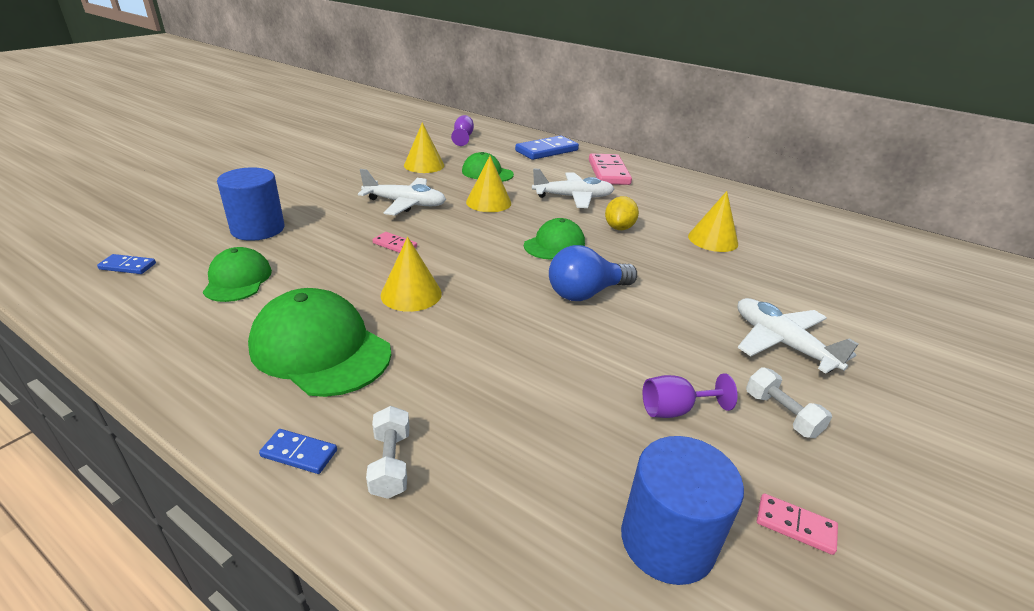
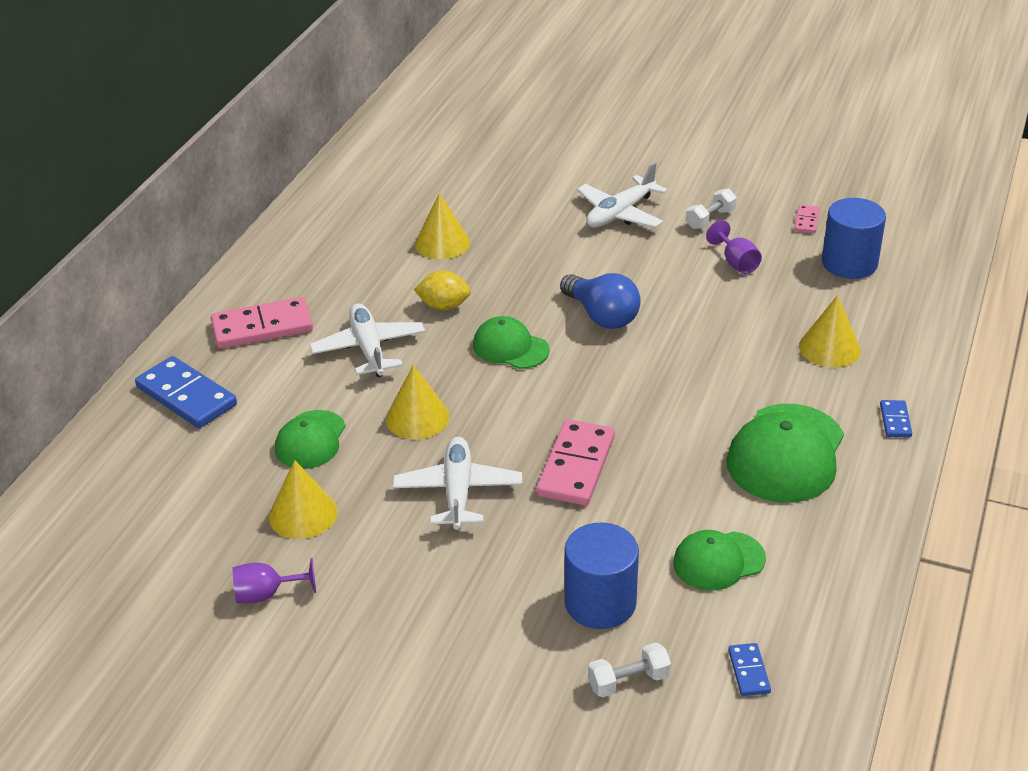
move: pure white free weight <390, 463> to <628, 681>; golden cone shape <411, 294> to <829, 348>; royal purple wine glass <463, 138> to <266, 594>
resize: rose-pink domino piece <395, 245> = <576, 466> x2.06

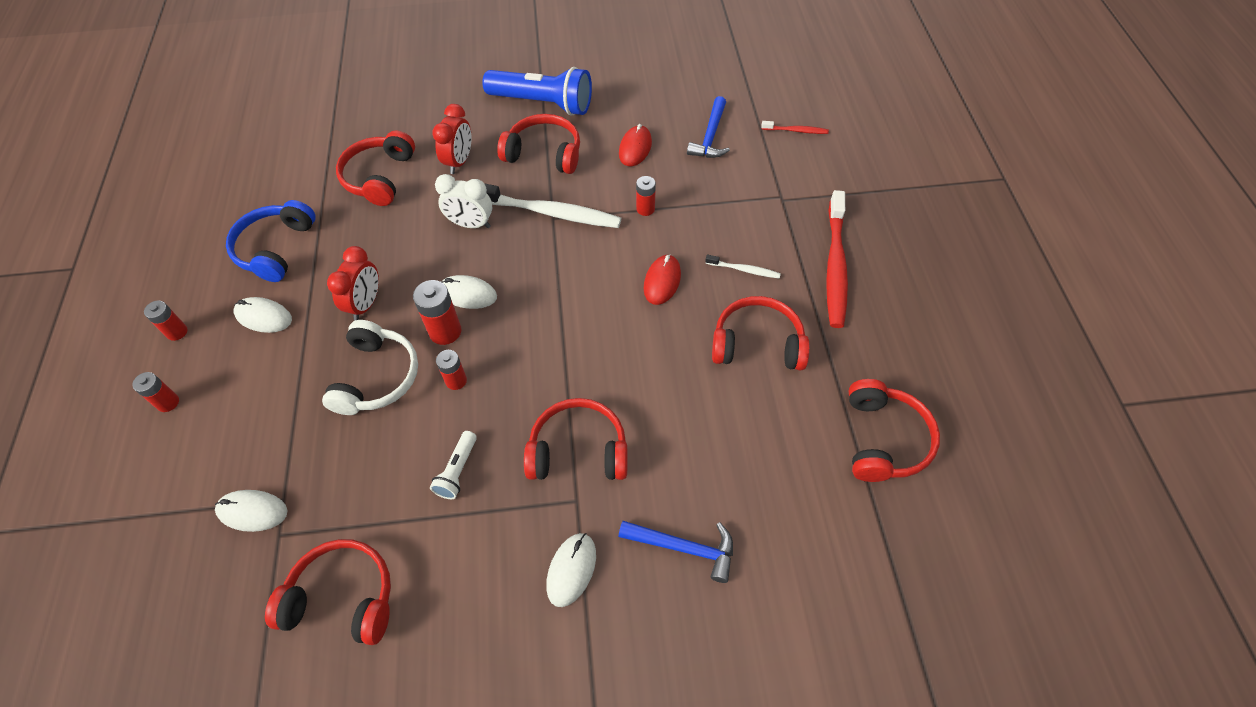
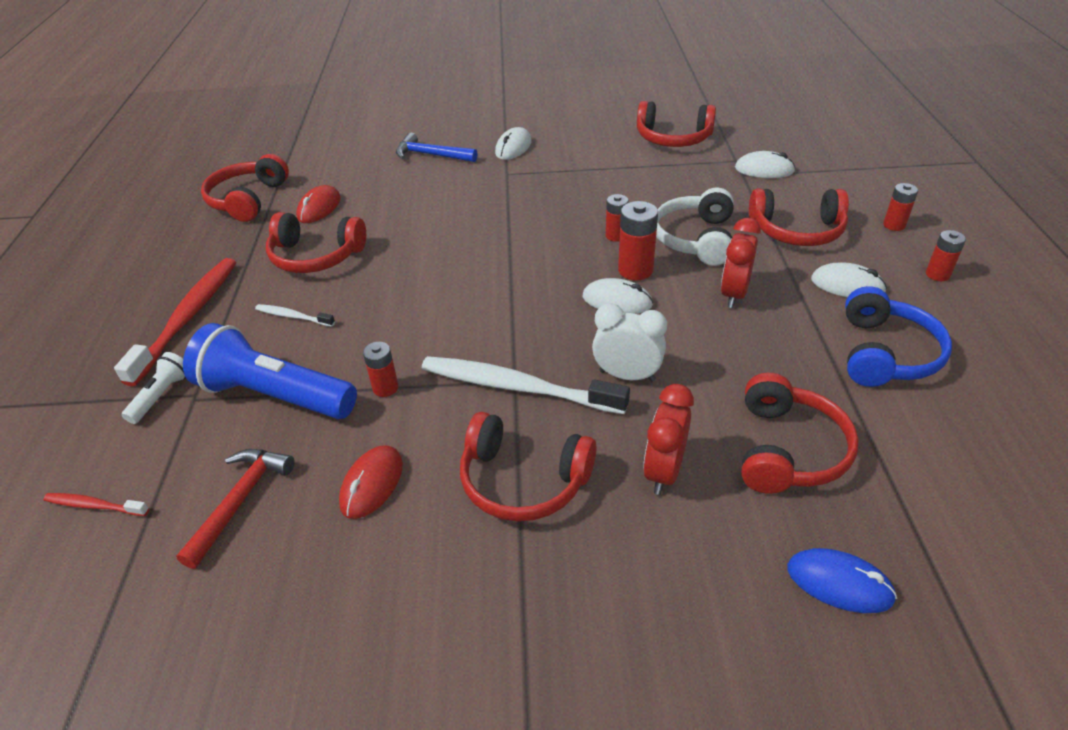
insert: blue PC mouse <839, 583>
move: pure white torch <457, 471> to <161, 395>; blue torch <543, 103> to <274, 396>; red headset <578, 451> to <797, 230>; red PC mouse <662, 281> to <319, 208>
recolor: blue claw hammer <710, 136> to red claw hammer <240, 501>

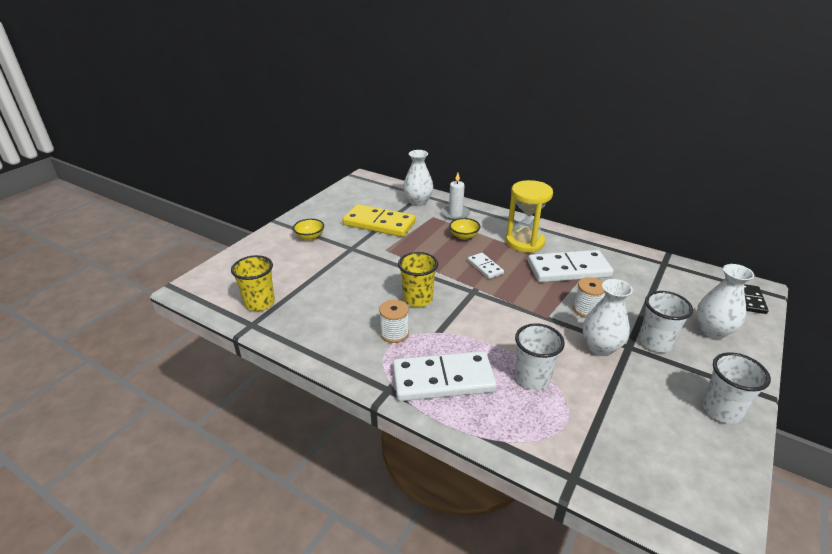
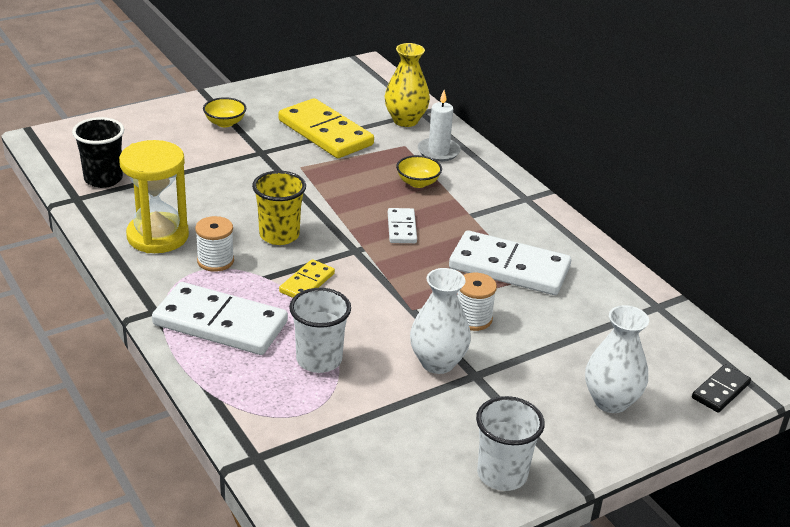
delete: pure white cup <655, 342>
insert: golden domino piece <307, 283>
move: golden sandglass <524, 242> to <158, 236>
recolor: golden cup <259, 303> to ebony cup <103, 179>; pure white tall vase <418, 202> to golden tall vase <405, 120>

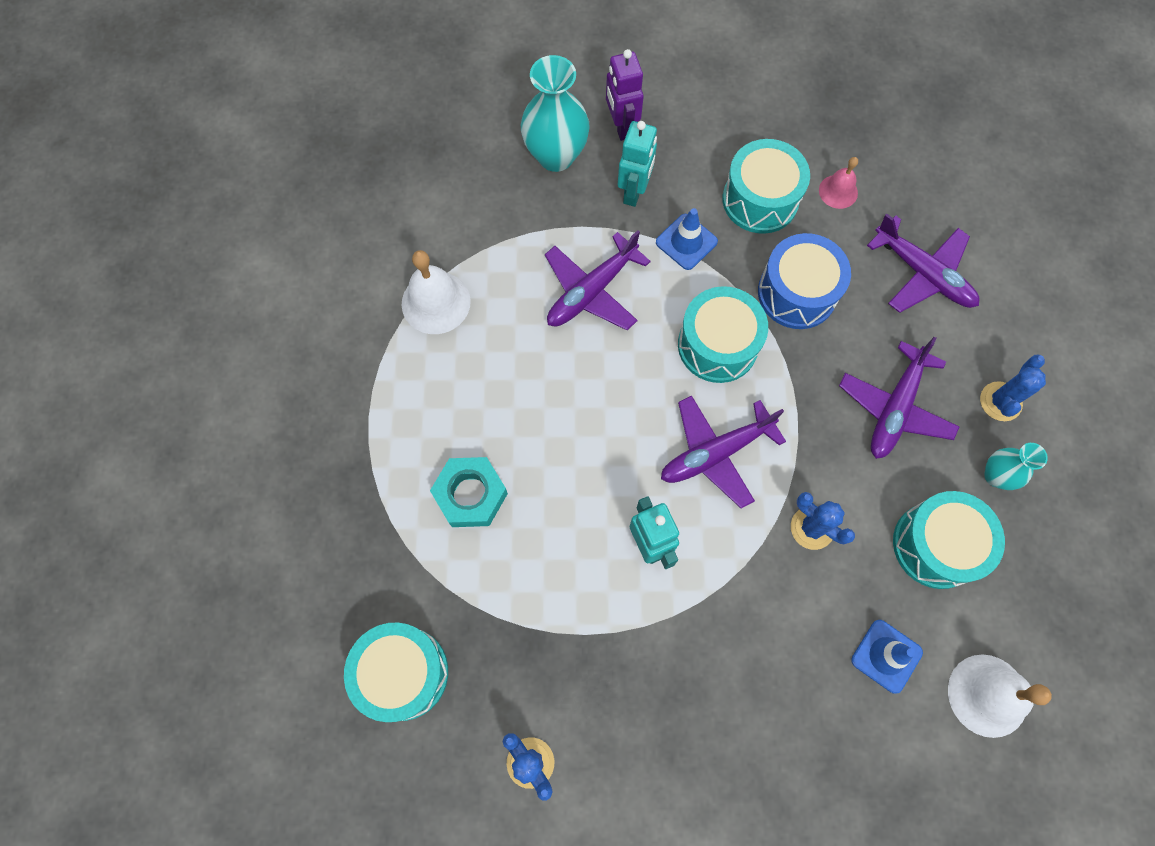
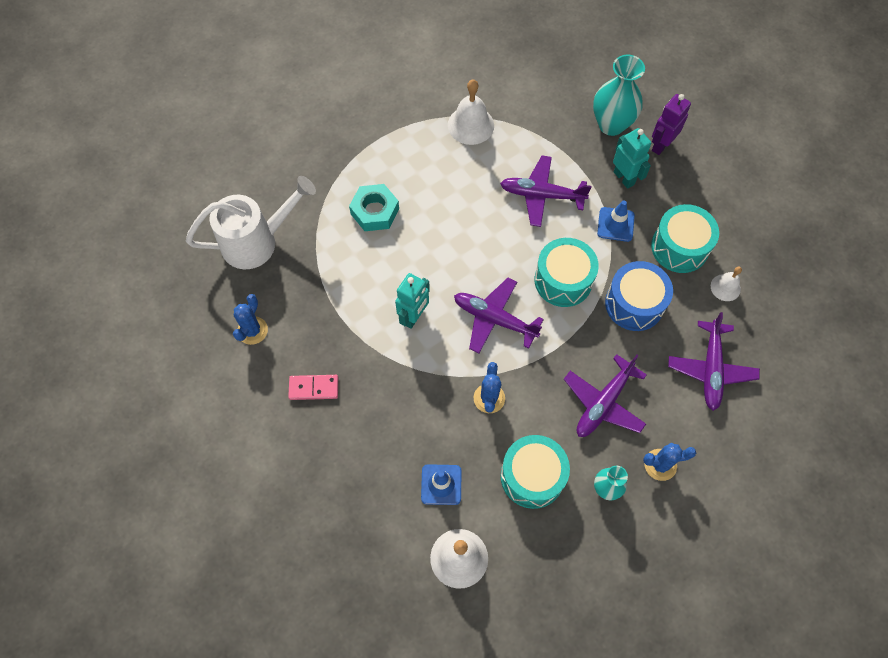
insert: rose-pink domino piece <314, 388>
replace: teal snare drum <403, 673> to pure white watering can <257, 241>
recolor: rose-pink bell <838, 191> to pure white bell <725, 287>
rotate: teal toy robot <634, 192> = <624, 178> 105 degrees counterclockwise; royal purple plane <894, 408> = <603, 403> 45 degrees counterclockwise

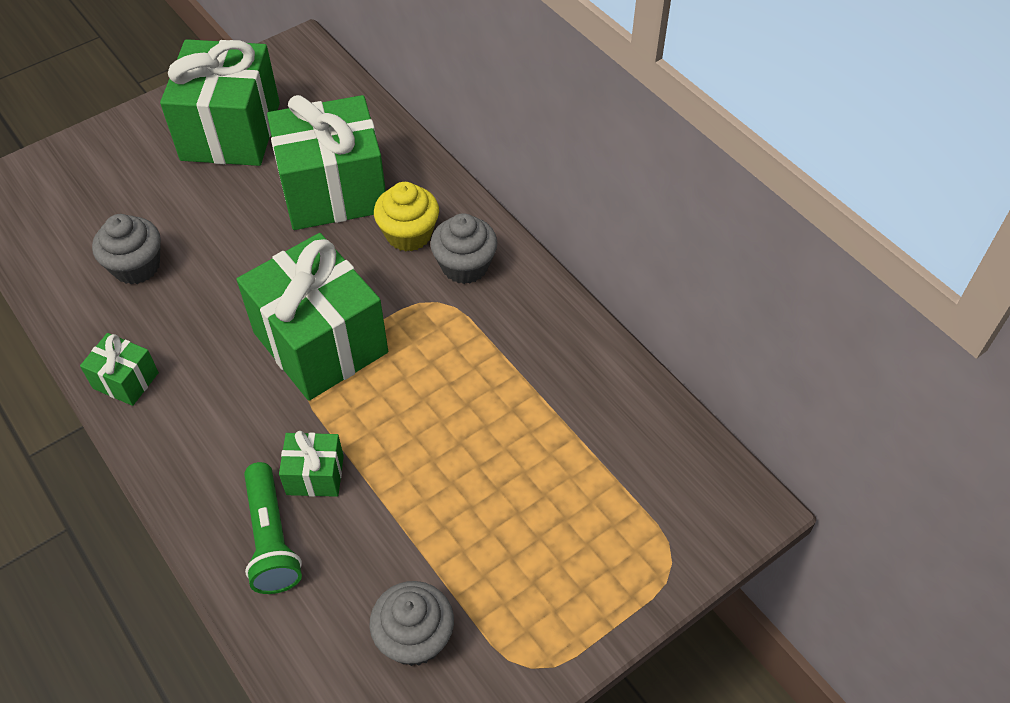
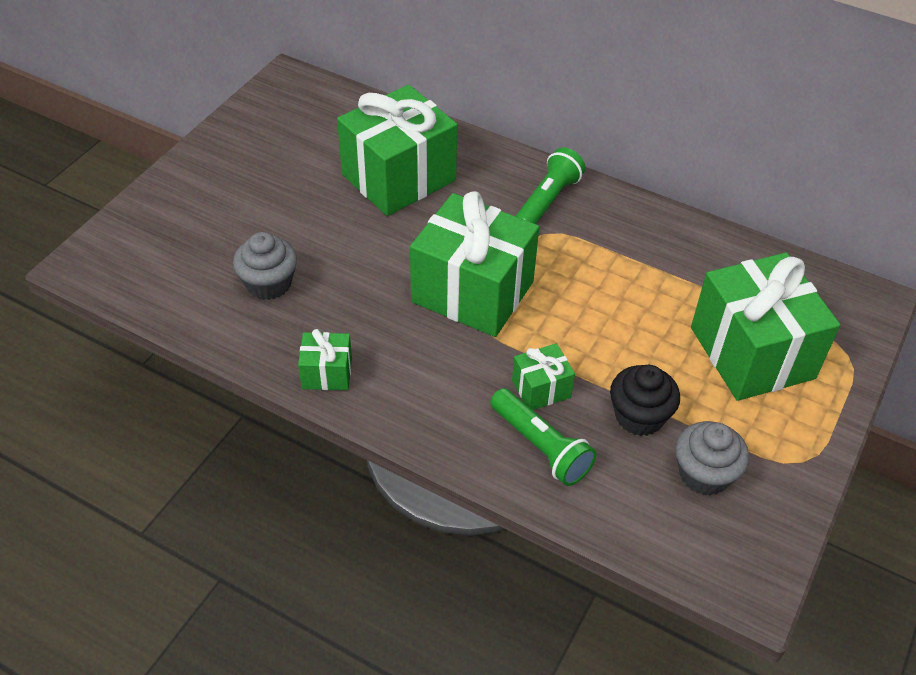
delete: golden muffin <408, 234>
insert: ebony muffin <639, 416>
move: leaf-green gift <231, 131> to <752, 353>
replace: grey muffin <465, 266> to leaf-green torch <547, 201>

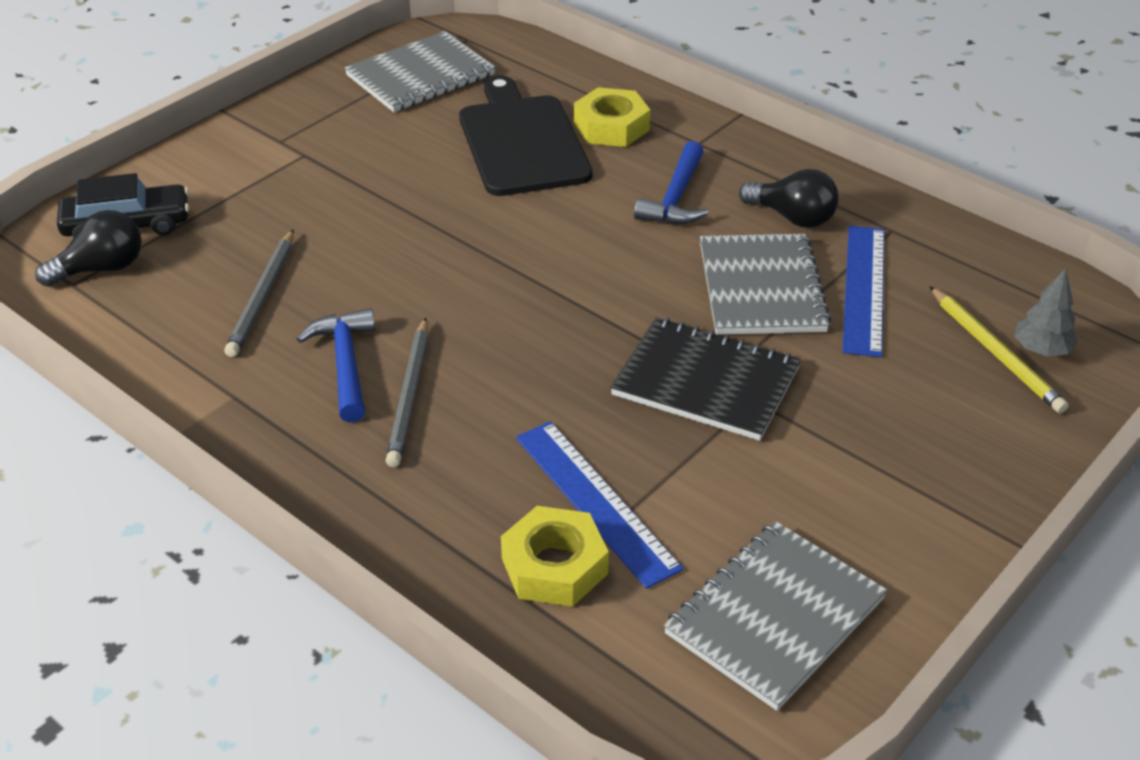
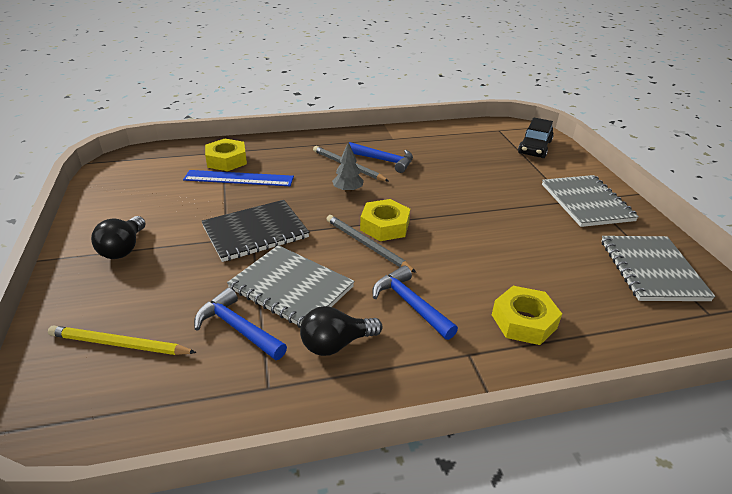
delete: ebony bread board <522, 142>
insert: golden hex nut <385, 226>
move: ebony light bulb <101, 269> to <123, 249>; grey pencil <263, 296> to <367, 245>; grey notebook <775, 616> to <586, 202>; grey toy tree <1041, 350> to <348, 190>
replace: blue measuring stick <864, 289> to blue claw hammer <237, 328>

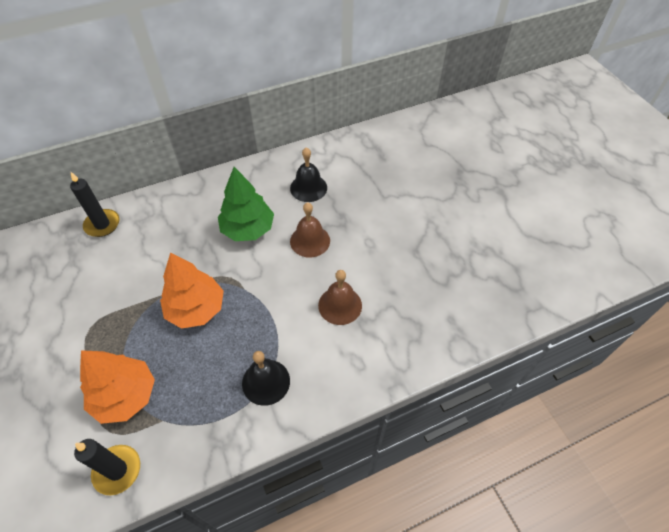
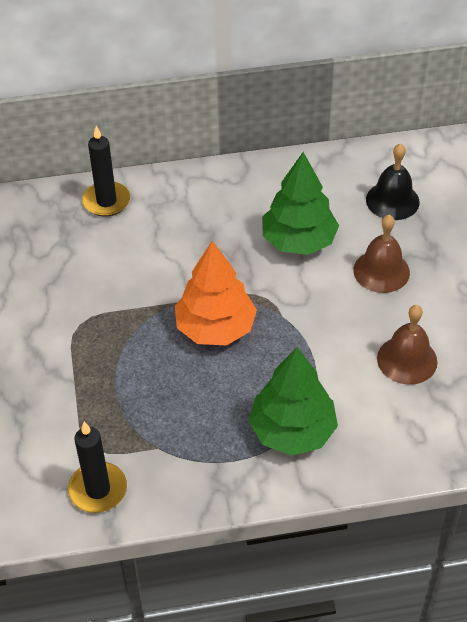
delete: orange toy tree <125, 396>
replace: ebony bell <266, 382> to leaf-green toy tree <292, 431>

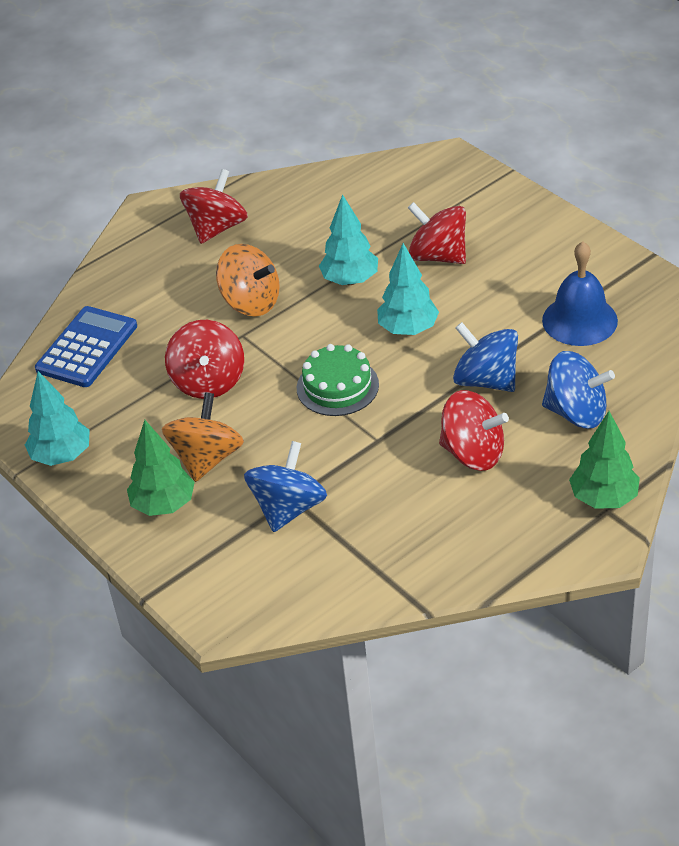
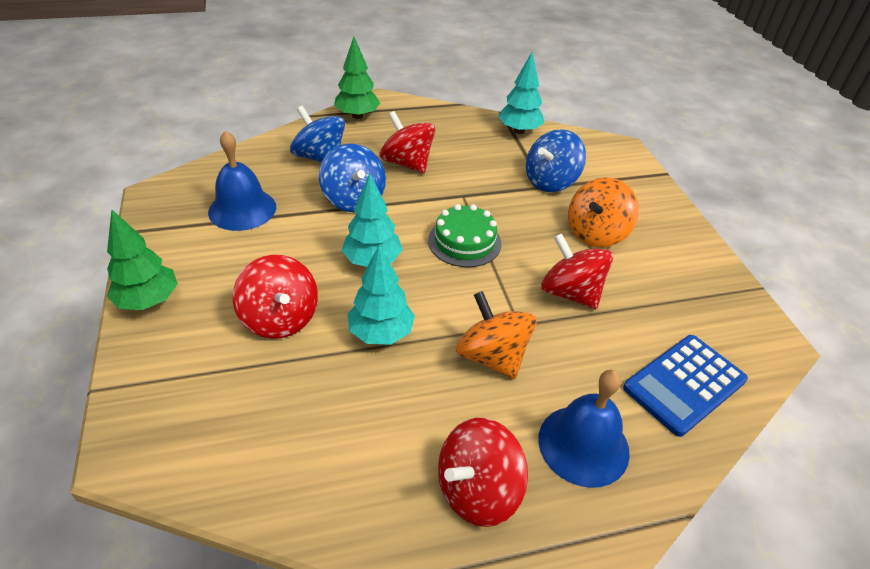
insert: blue bell <583, 445>
move: teal toy tree <62, 456> to <519, 131>; leaf-green toy tree <164, 505> to <148, 301>
rotate: red toy top <208, 381> = <570, 293> 60 degrees counterclockwise

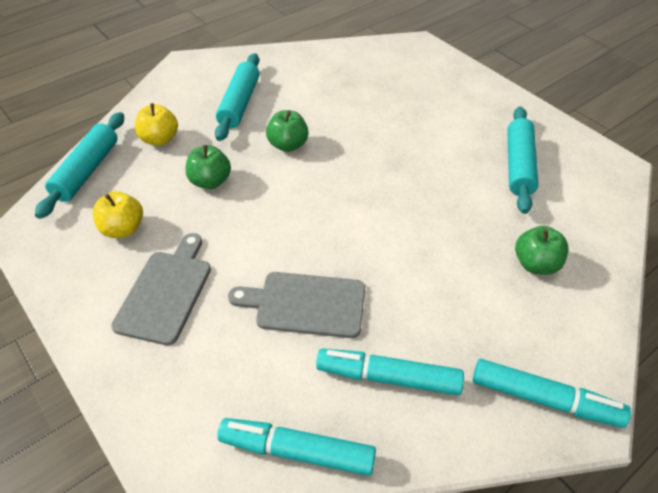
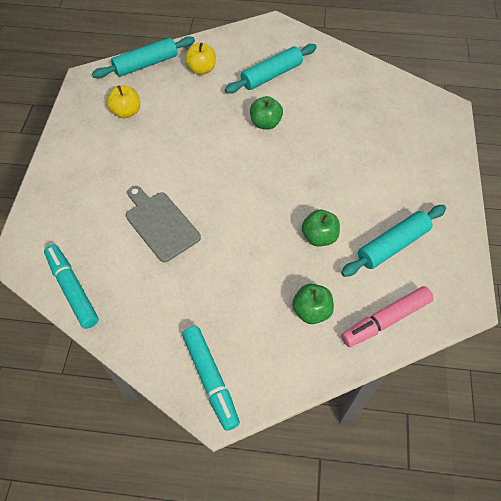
delete: grey bread board <166, 292>; teal marker <388, 377>
insert: rose-pink marker <385, 320>
move: leaf-green toy apple <210, 181> to <319, 237>

